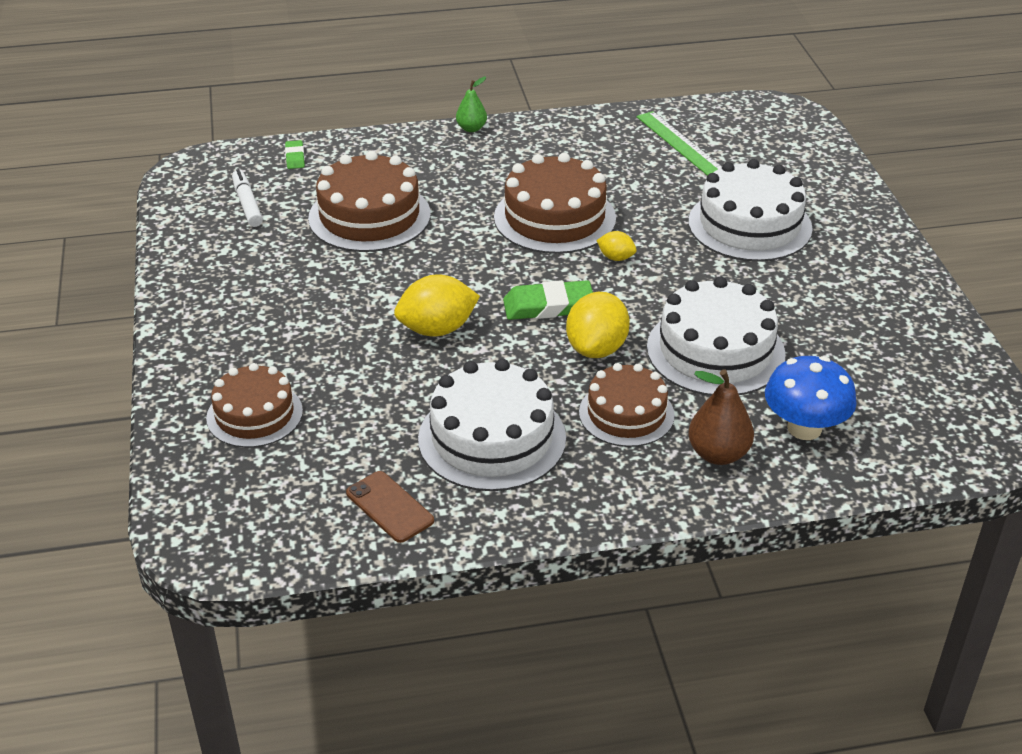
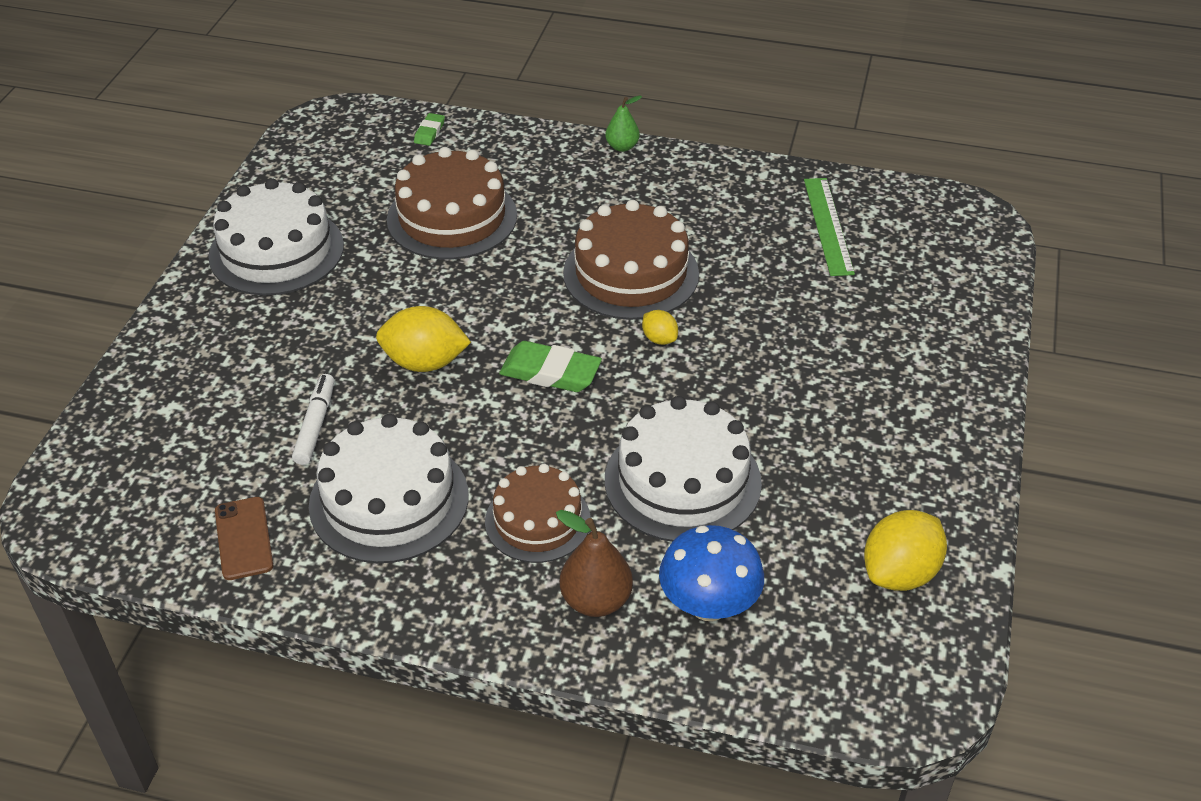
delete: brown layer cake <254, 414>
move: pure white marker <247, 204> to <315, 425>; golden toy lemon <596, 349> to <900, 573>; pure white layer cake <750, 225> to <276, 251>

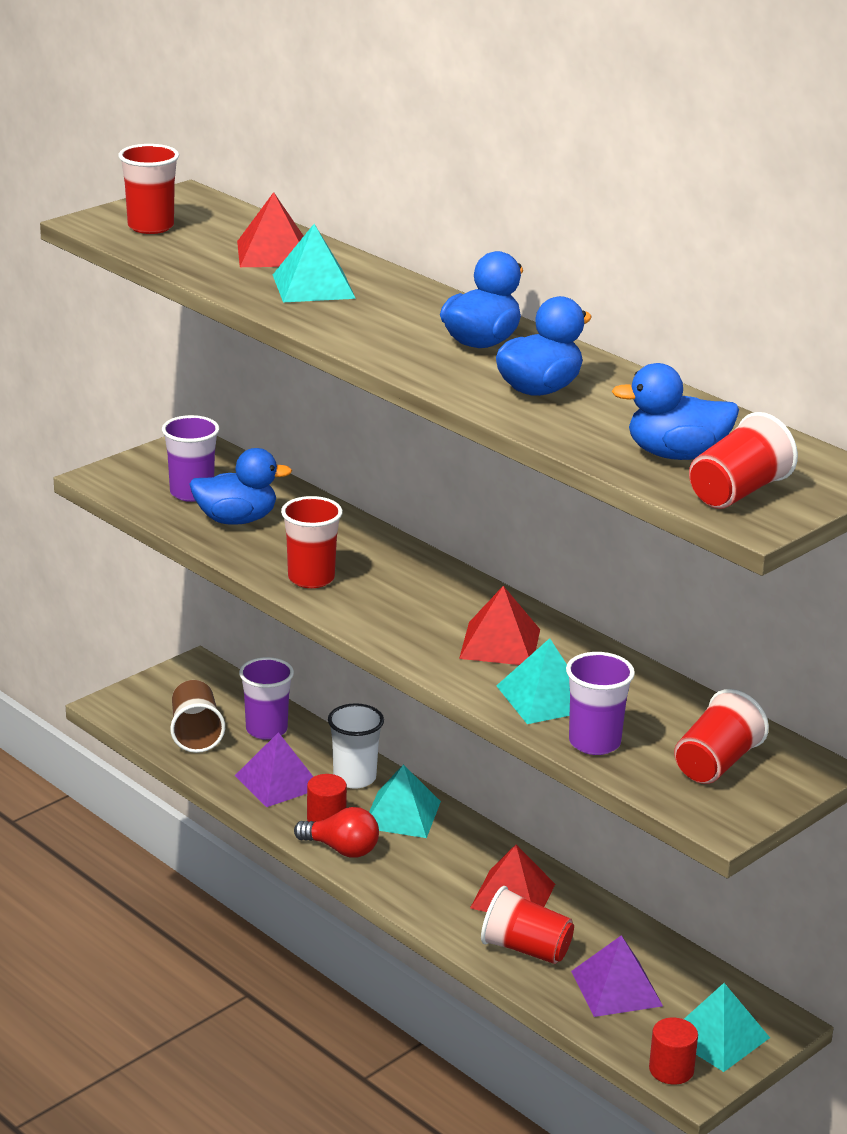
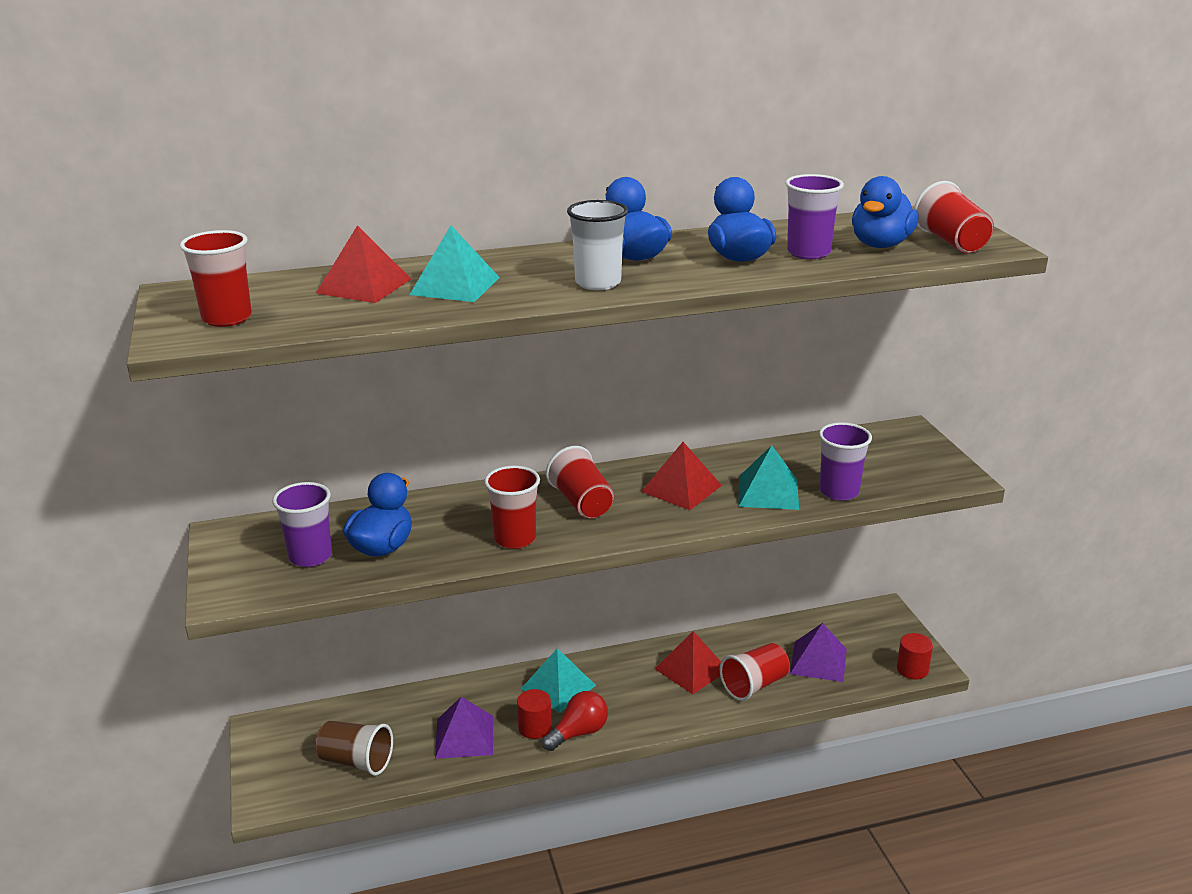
delete: teal pyramid <717, 1036>
move: royal purple cup <266, 730> to <808, 253>; pure white cup <354, 778> to <598, 283>; red cup <716, 763> to <582, 503>

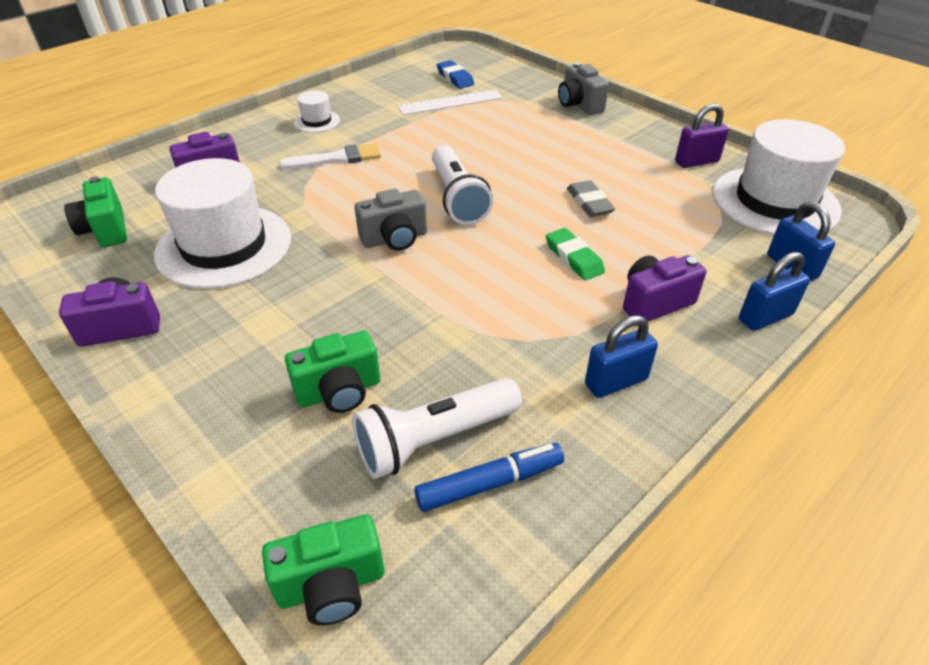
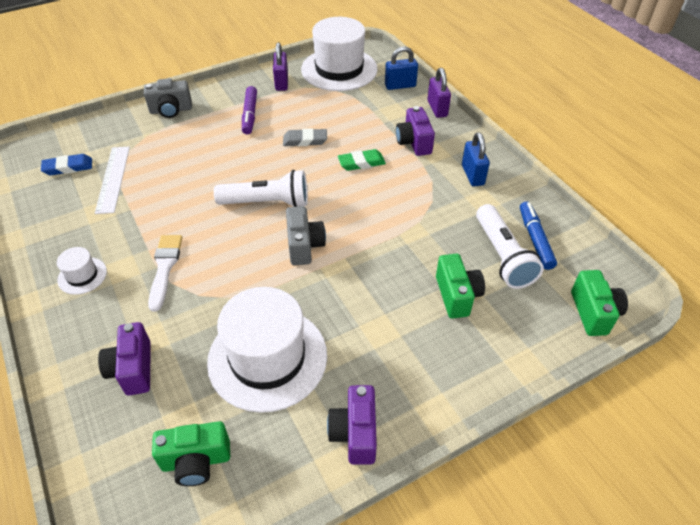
insert: royal purple marker <250, 115>
recolor: blue padlock <765, 317> to royal purple padlock <437, 109>

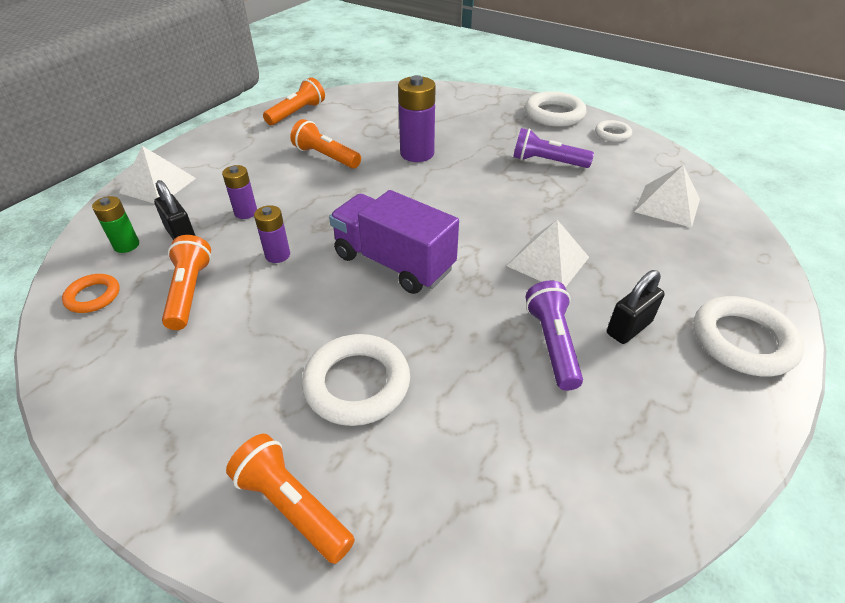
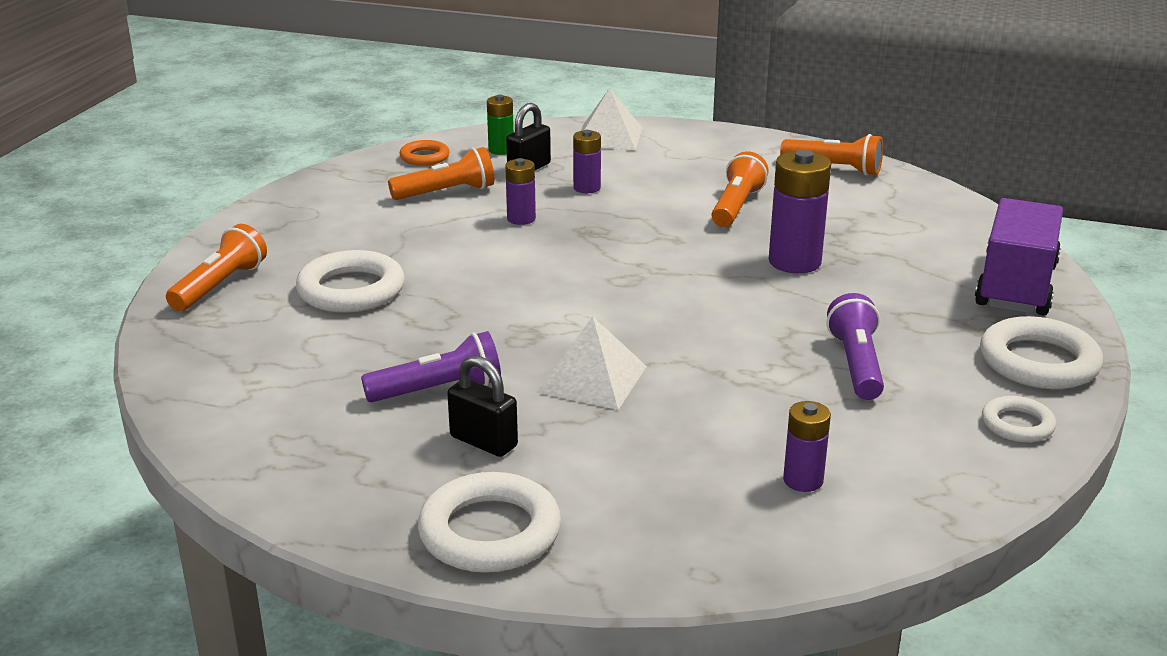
move: royal purple lorry <394, 262> to <1016, 286>
replace: pure white pyramid <667, 205> to royal purple battery <803, 480>

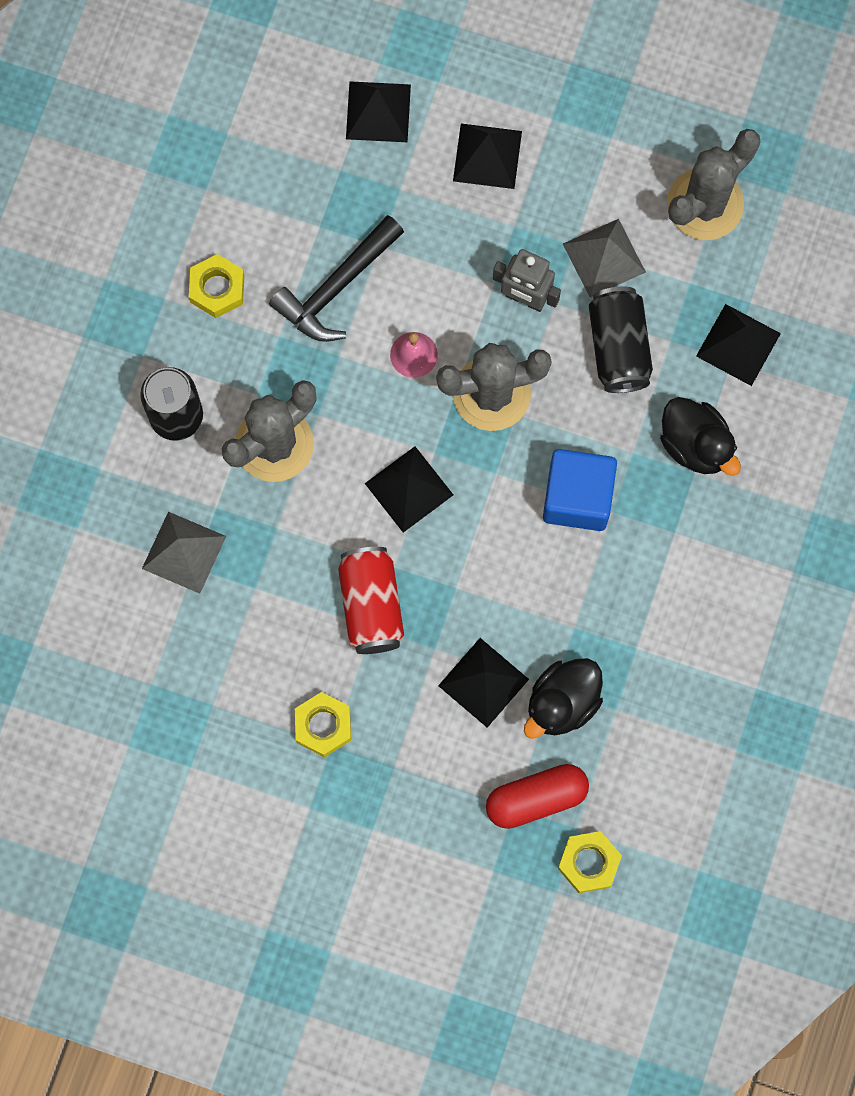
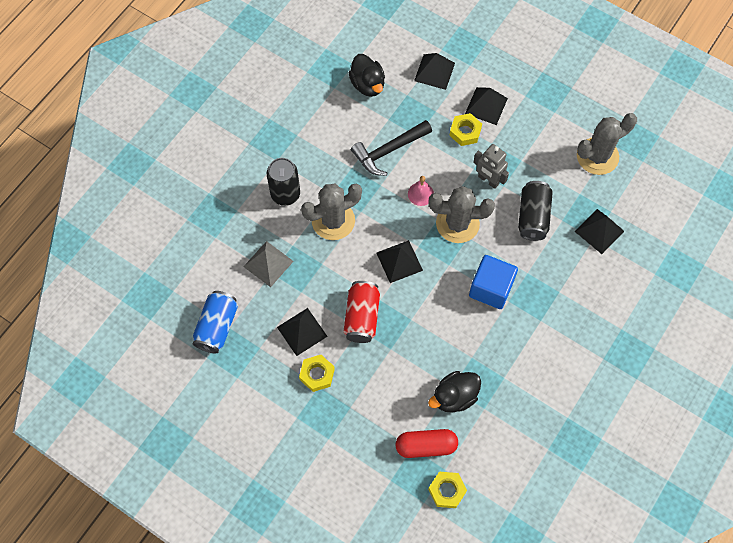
delete: grey pyramid <604, 258>
insert: blue soda can <217, 327>
move: golden hex nut <217, 289> to <465, 132>; ebony pyramid <483, 682> to <302, 331>; ebony rubber duck <695, 445> to <367, 85>

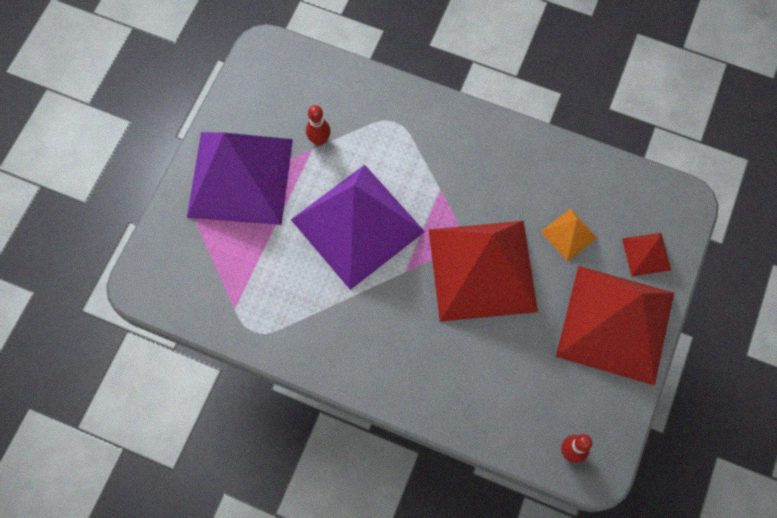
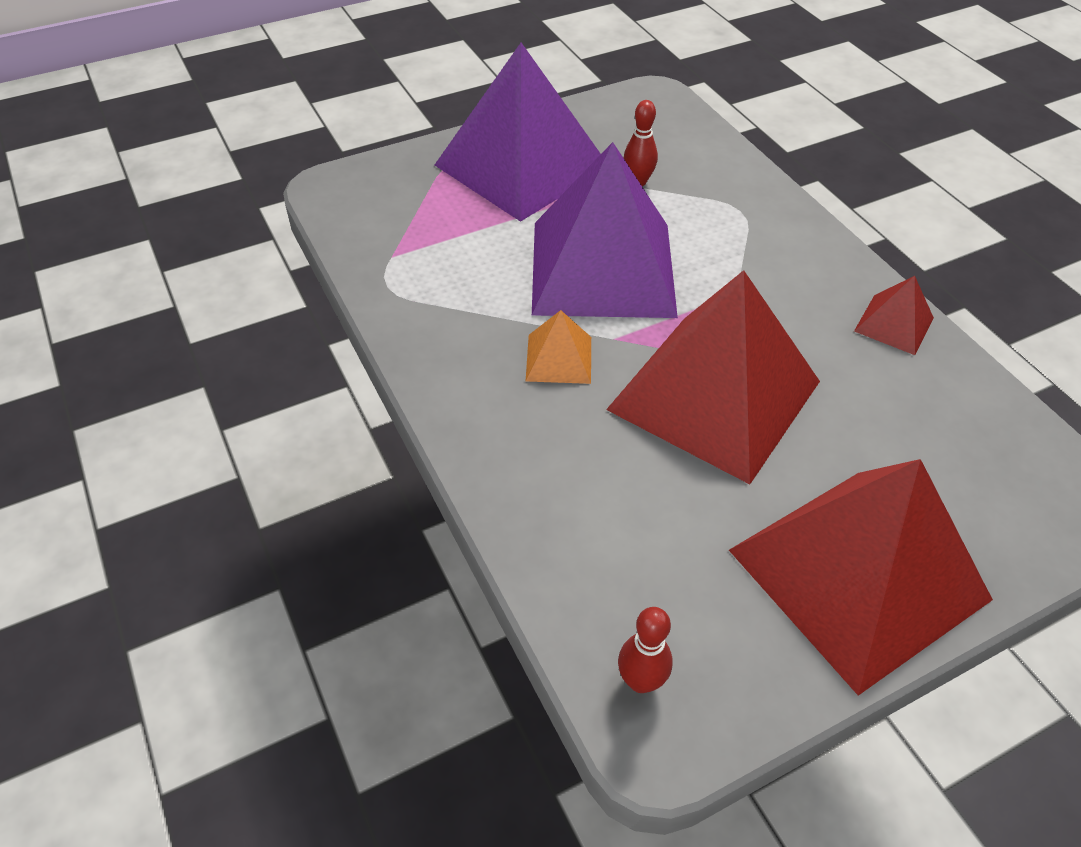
move: orange pyramid <569, 234> to <559, 358>; red pyramid <646, 254> to <894, 324>

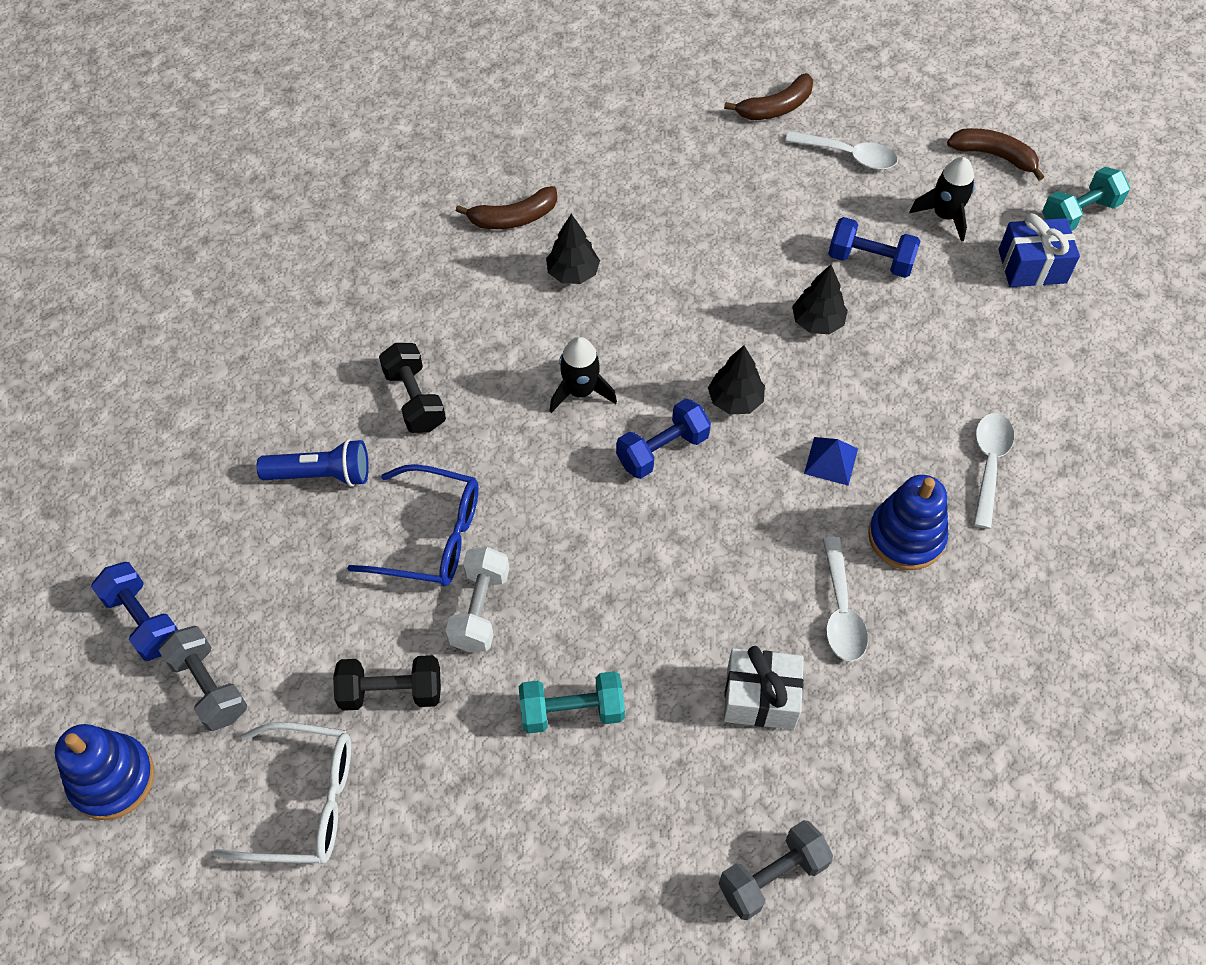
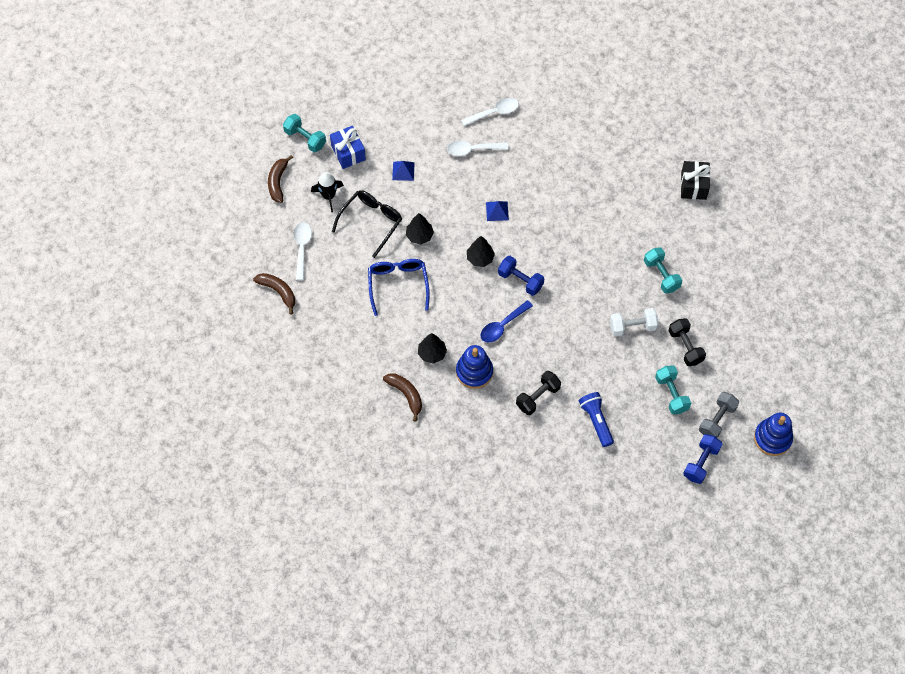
delete: pure white glasses <304, 801>; pure white gift <760, 698>
insert: blue pyramid <403, 171>; teal free weight <671, 394>
move: blue glasses <431, 536> to <398, 285>; pure white teaspoon <841, 610> to <494, 113>; blue stacking rings <906, 536> to <474, 372>
replace: ebony spaceship <580, 391> to blue teaspoon <502, 325>; grey free weight <772, 876> to ebony gift <693, 186>; blue free weight <870, 260> to ebony glasses <371, 222>

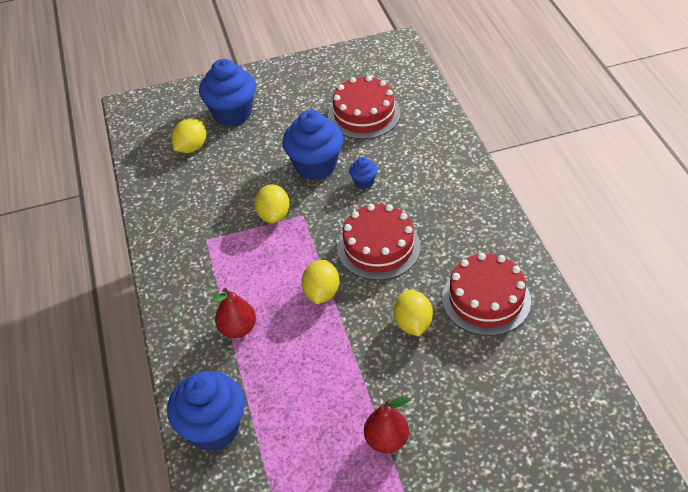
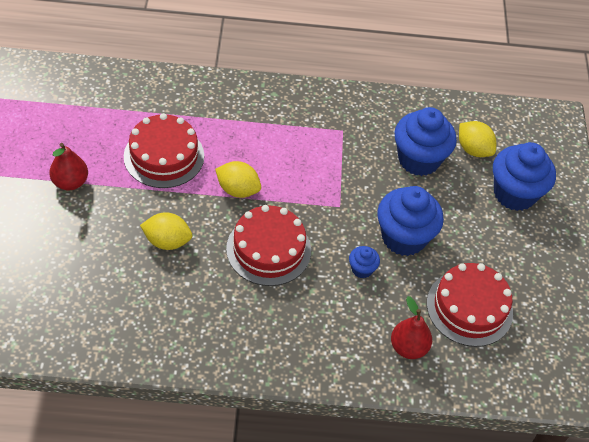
delete: golden toy lemon <274, 215>
move: blue muffin <213, 428> to <418, 159>; red pear fruit <238, 329> to <408, 347>; red layer cake <486, 299> to <164, 156>

